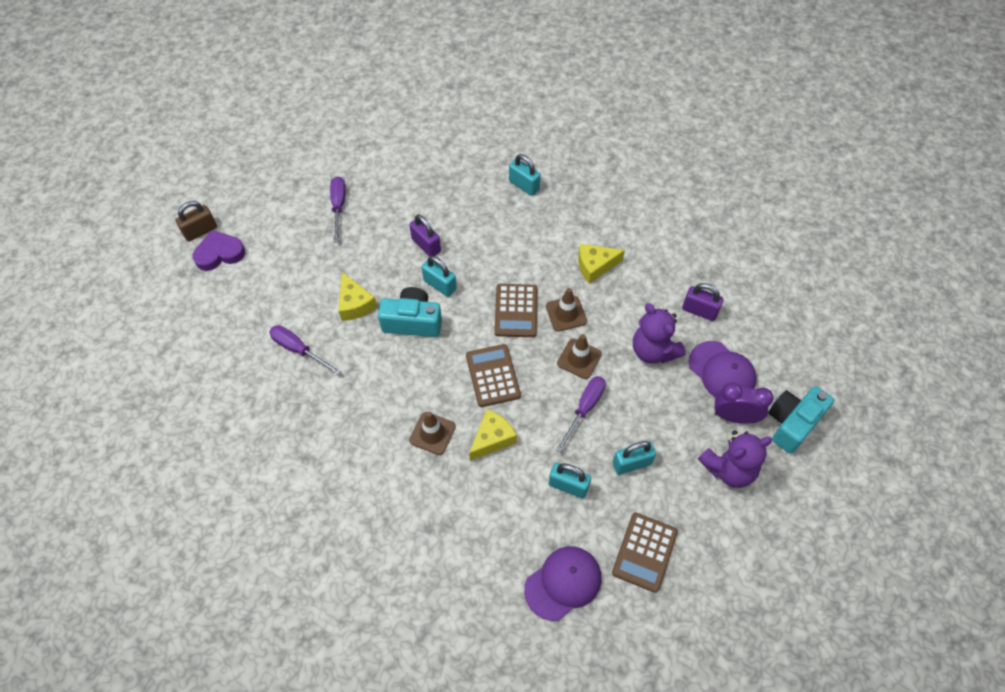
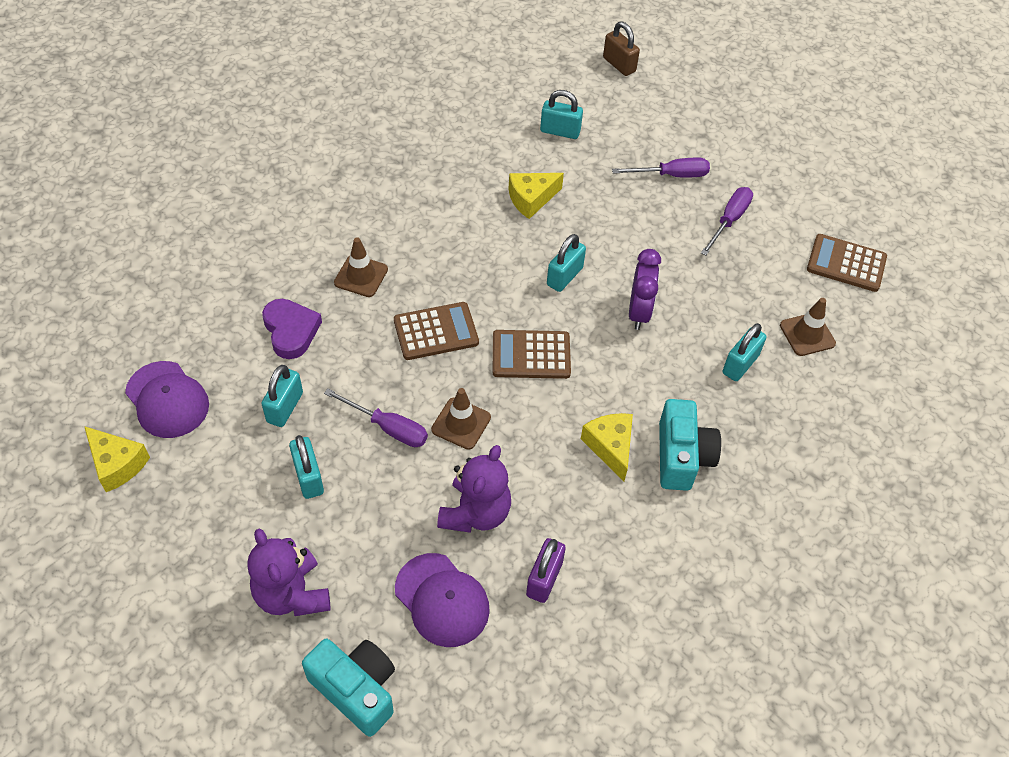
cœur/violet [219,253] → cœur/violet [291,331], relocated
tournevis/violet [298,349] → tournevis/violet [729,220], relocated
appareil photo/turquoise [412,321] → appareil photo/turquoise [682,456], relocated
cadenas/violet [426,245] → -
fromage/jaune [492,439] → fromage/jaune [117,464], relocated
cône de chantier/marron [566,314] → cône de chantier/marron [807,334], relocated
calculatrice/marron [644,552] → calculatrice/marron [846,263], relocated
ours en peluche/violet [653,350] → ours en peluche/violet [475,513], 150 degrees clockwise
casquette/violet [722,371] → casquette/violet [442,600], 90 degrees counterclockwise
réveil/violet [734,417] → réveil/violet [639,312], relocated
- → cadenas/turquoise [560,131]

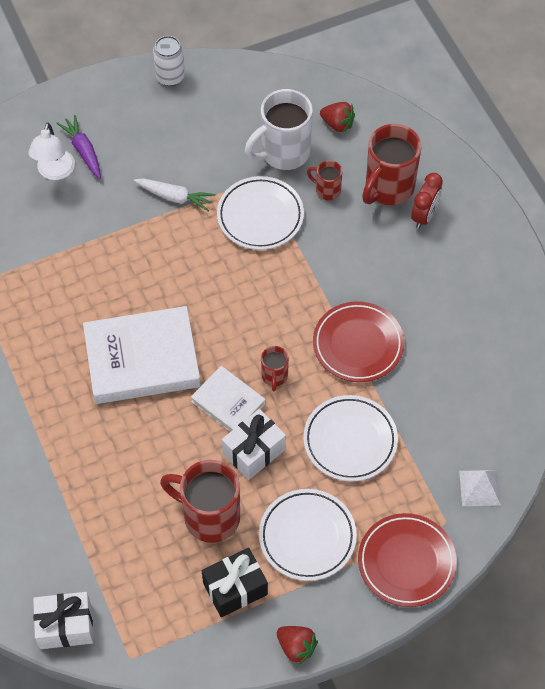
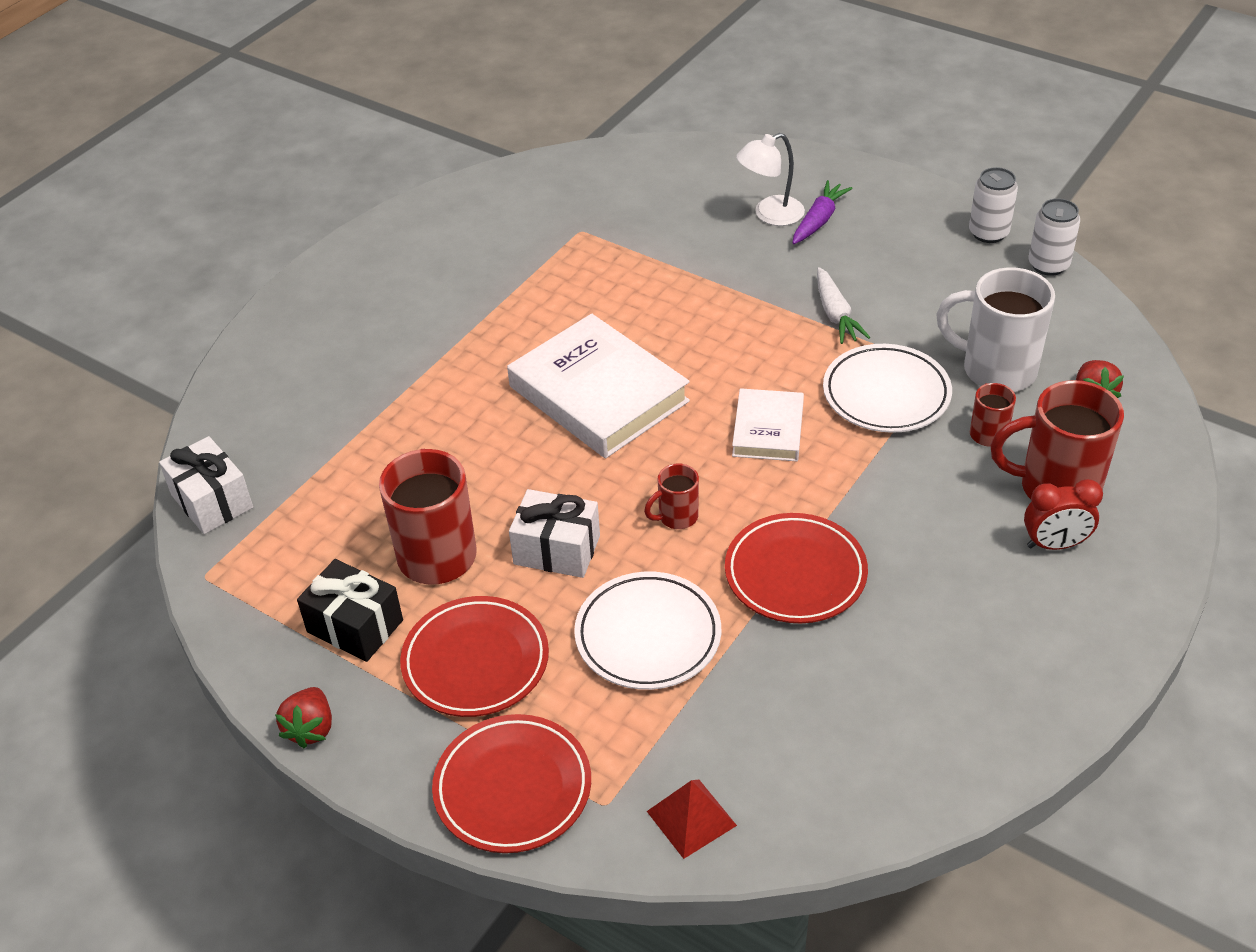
livre/blanc [228,402] → livre/blanc [768,430], relocated
assiette/blanc [307,537] → assiette/rouge [475,661]
pyramide/blanc [479,488] → pyramide/rouge [691,818]
- → canette/blanc [1048,265]

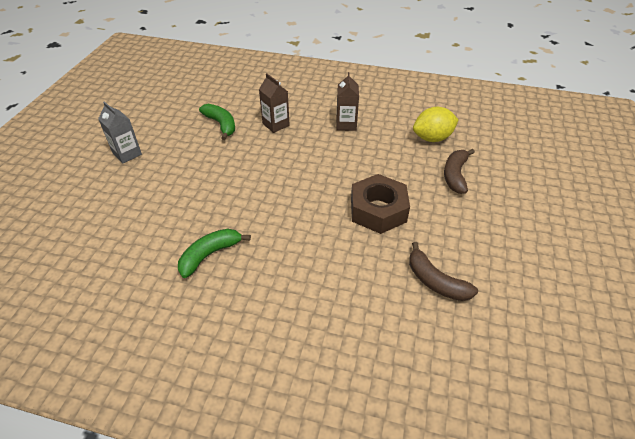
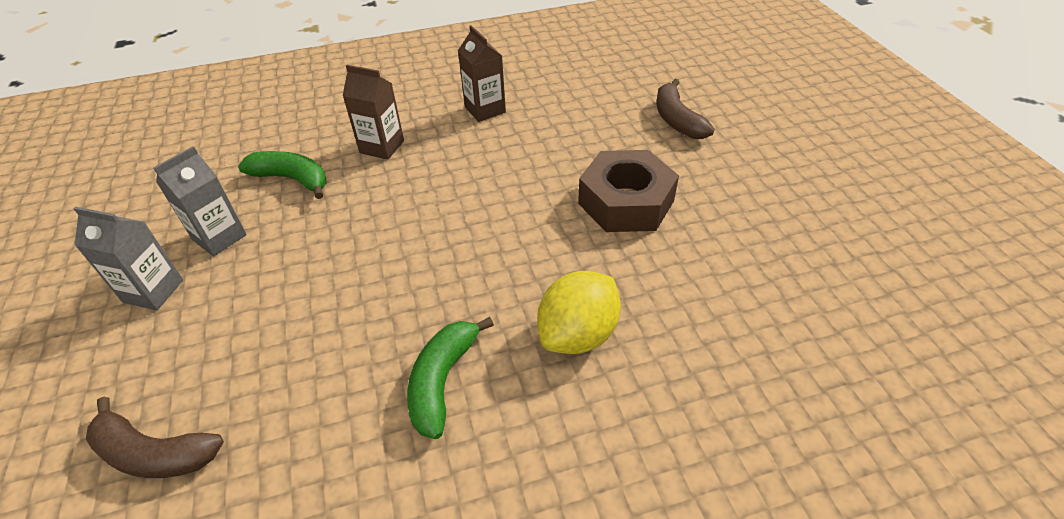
banane/marron [435,281] → banane/marron [154,453], relocated
citron/jaune [432,138] → citron/jaune [578,334], relocated
- → brique de lait/gris [219,237]

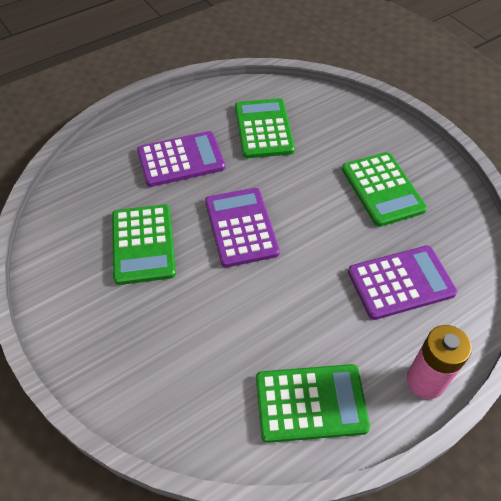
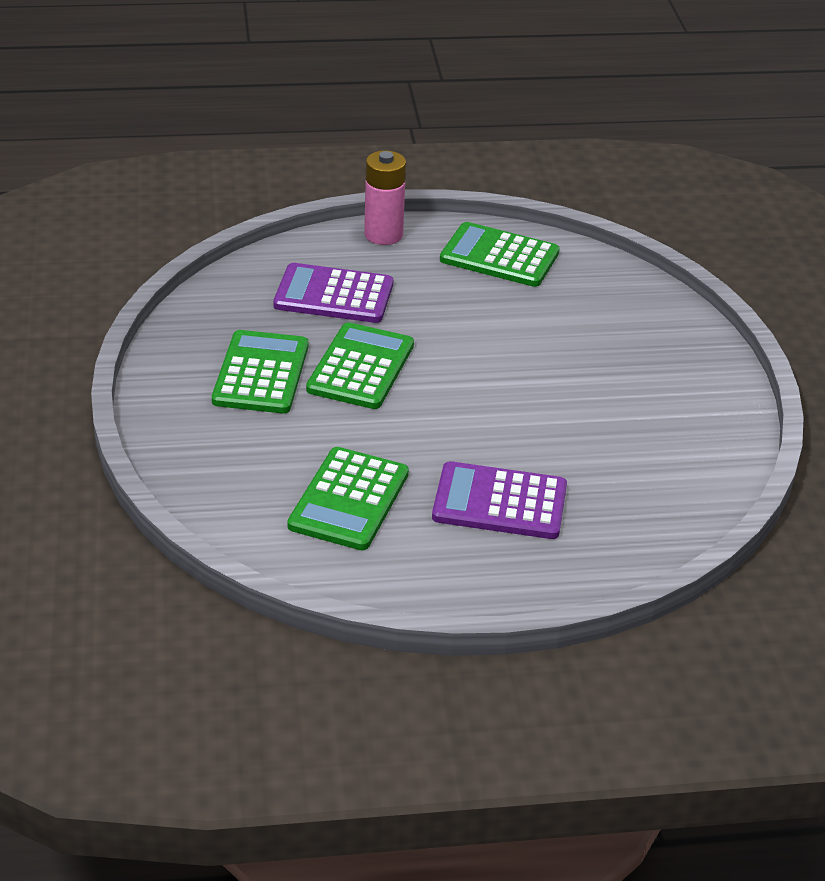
calculatrice/vert [143,244] → calculatrice/vert [360,367], relocated
calculatrice/violet [241,227] → -

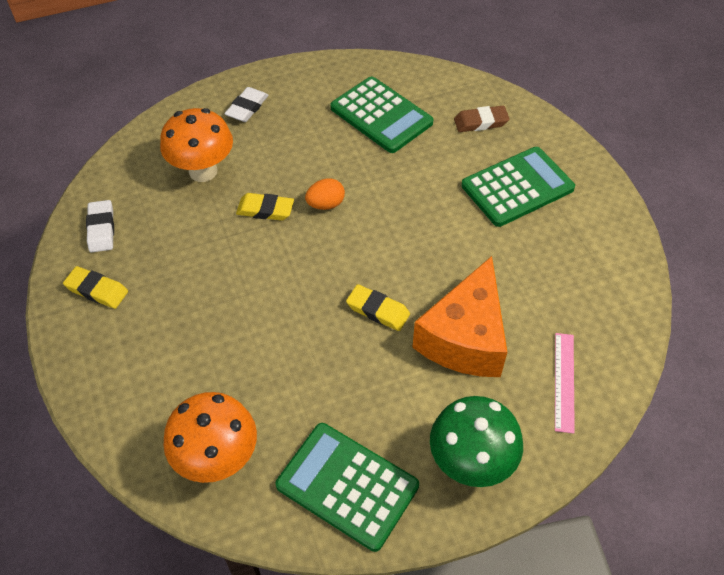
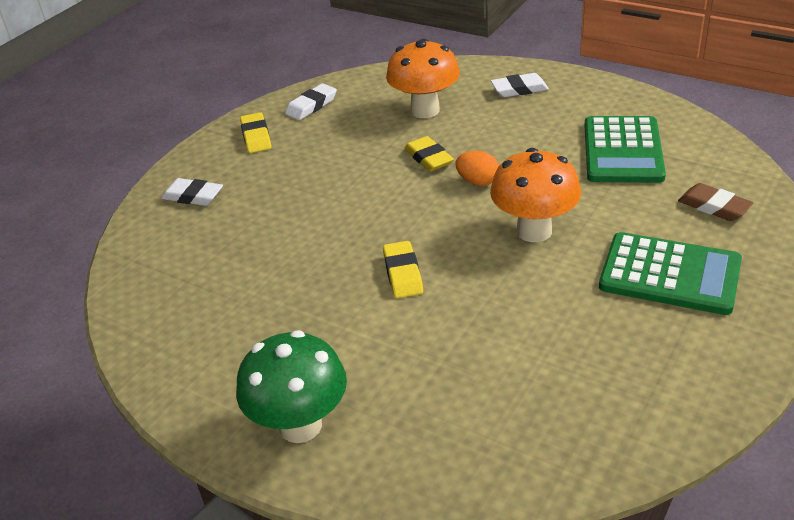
champignon/orange [218,459] → champignon/orange [534,231], relocated
calculatrice/vert [347,485] → -
fromage/orange [465,338] → -
règle/rose [564,381] → -
- → gomme/blanc [193,196]

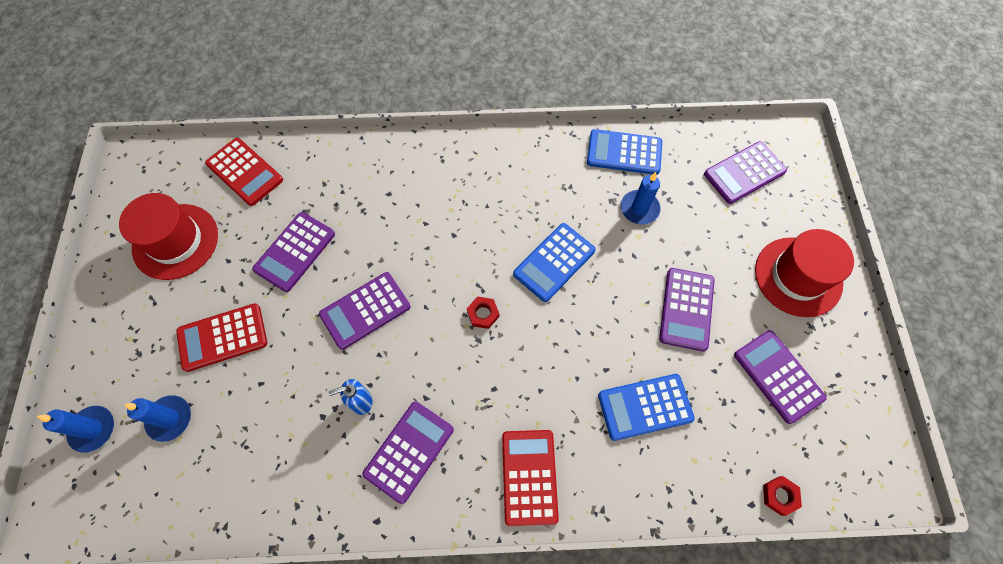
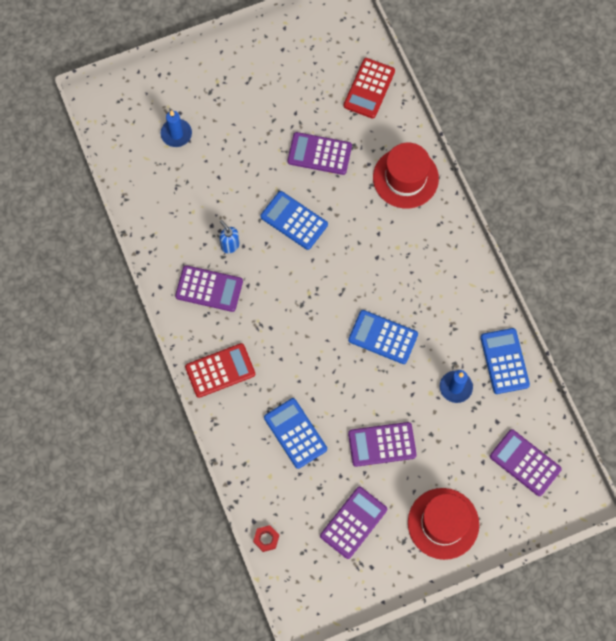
bougie/bleu [93,429] → -
chapeau/rouge [175,241] → chapeau/rouge [405,178], relocated
calculatrice/rouge [222,337] → -
calculatrice/violet [365,310] → calculatrice/bleu [294,220]
écrou/rouge [483,314] → -

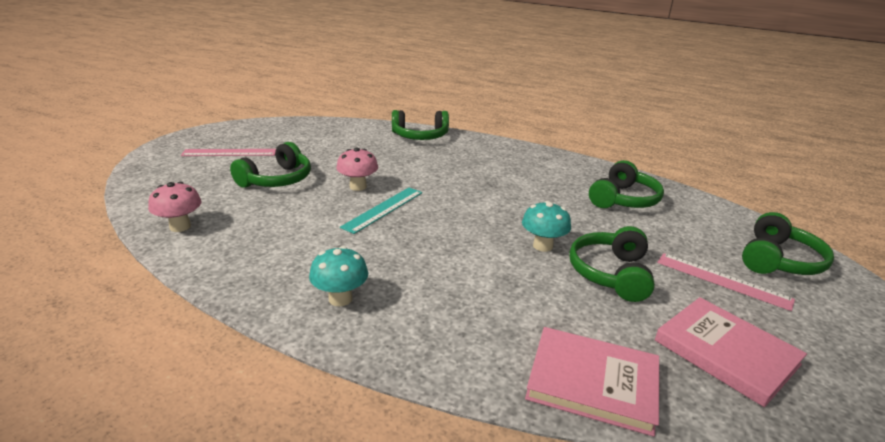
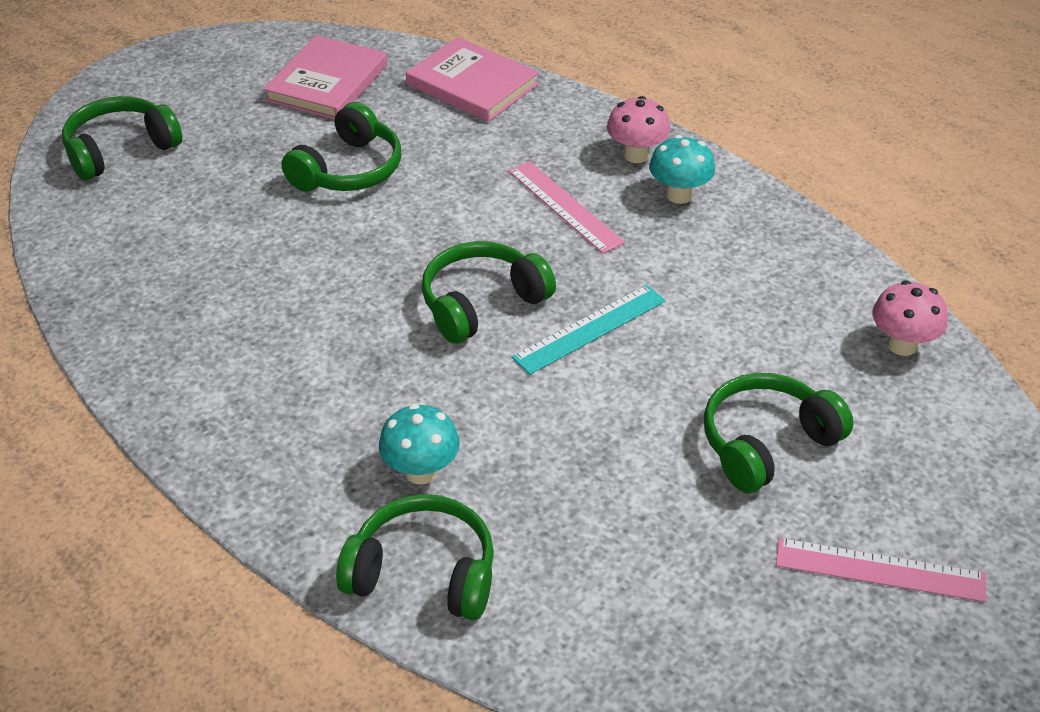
champignon/rose [358,187] → champignon/rose [636,155], relocated
champignon/turquoise [542,246] → champignon/turquoise [421,471], relocated
casque audio/vert [623,199] → casque audio/vert [482,303], relocated
livre/rose [726,352] → livre/rose [327,82], 45 degrees clockwise
règle/rose [722,281] → règle/rose [565,206], relocated

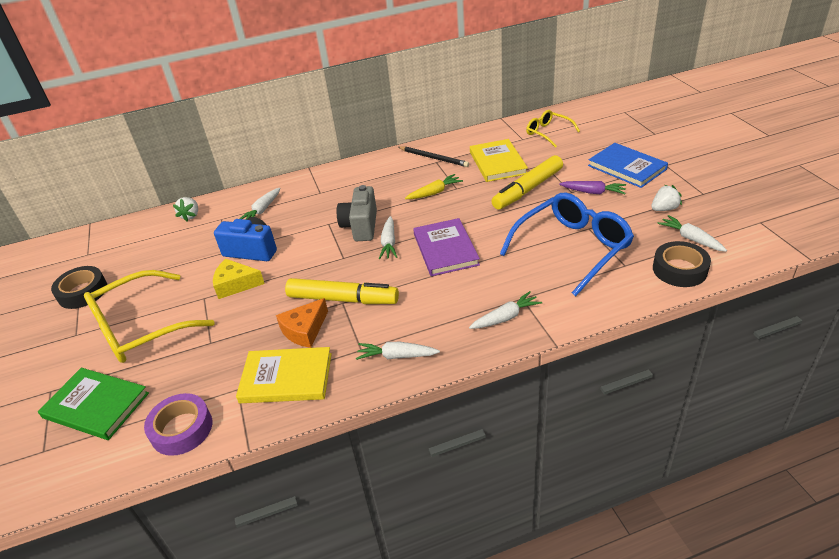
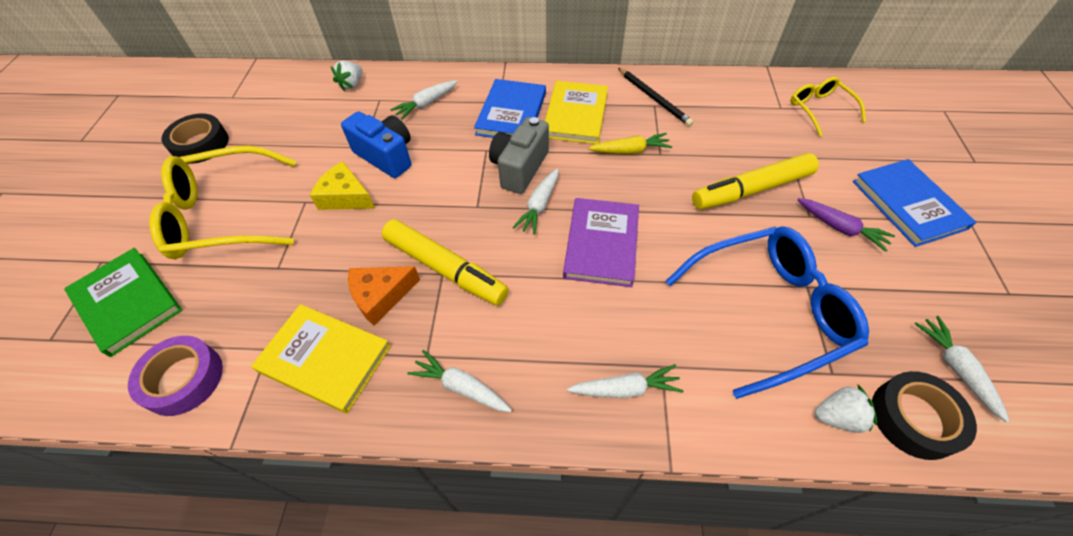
livre/jaune [497,163] → livre/jaune [575,115], relocated
fraise/blanc [664,209] → fraise/blanc [837,416], relocated
- → livre/bleu [511,113]

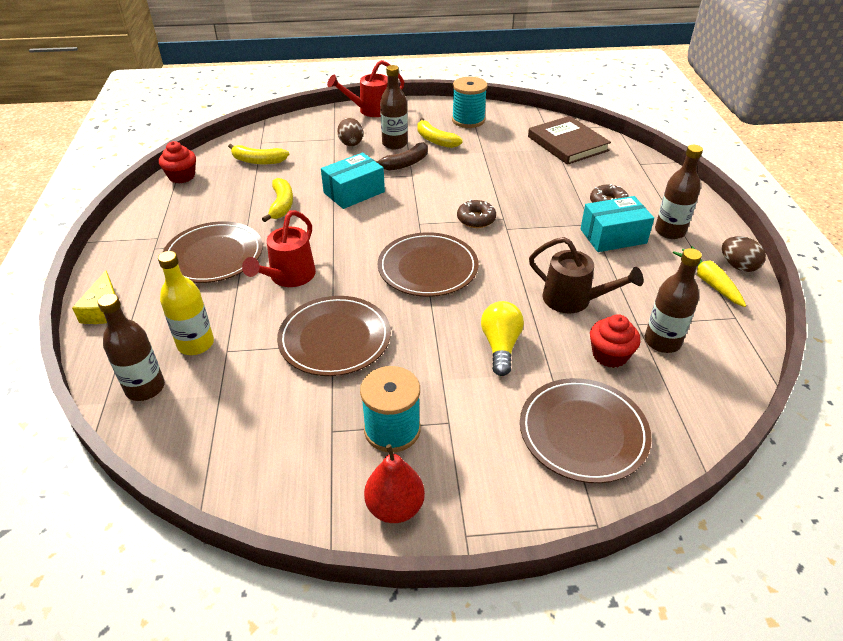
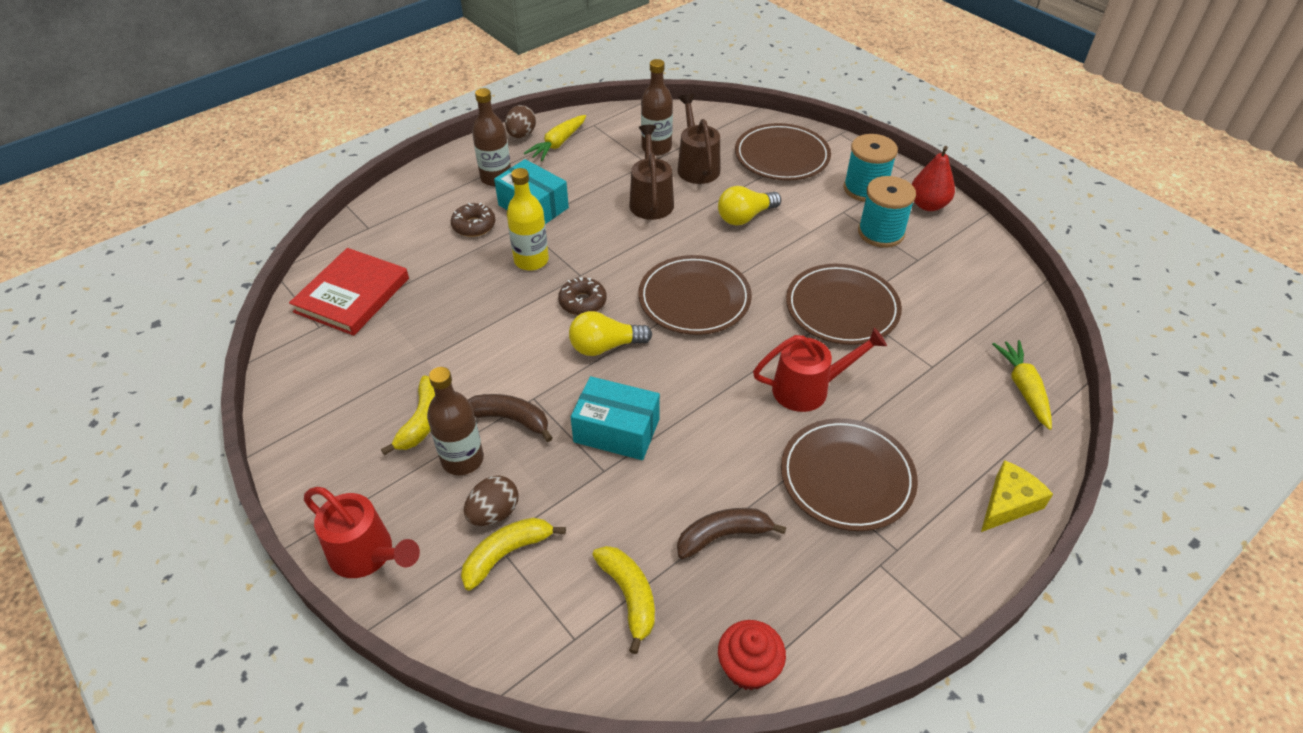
bouteille/marron [145,388] → carotte/jaune [1023,388]
bouteille/jaune [195,344] → bouteille/jaune [531,260], relocated
banane/jaune [281,205] → banane/jaune [507,554], relocated
bobine/turquoise [468,120] → bobine/turquoise [865,189], relocated
livre/marron [567,143] → livre/rouge [352,295]
muffin/rouge [610,355] → arrosoir/marron [697,166]
- → ampoule/jaune [605,346]
- → banane/marron [723,536]

